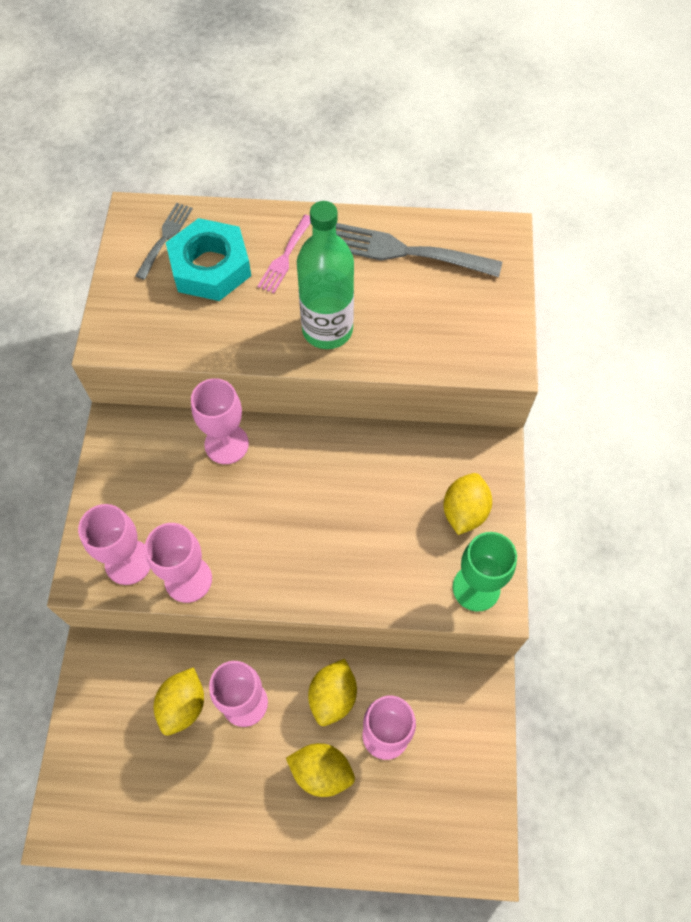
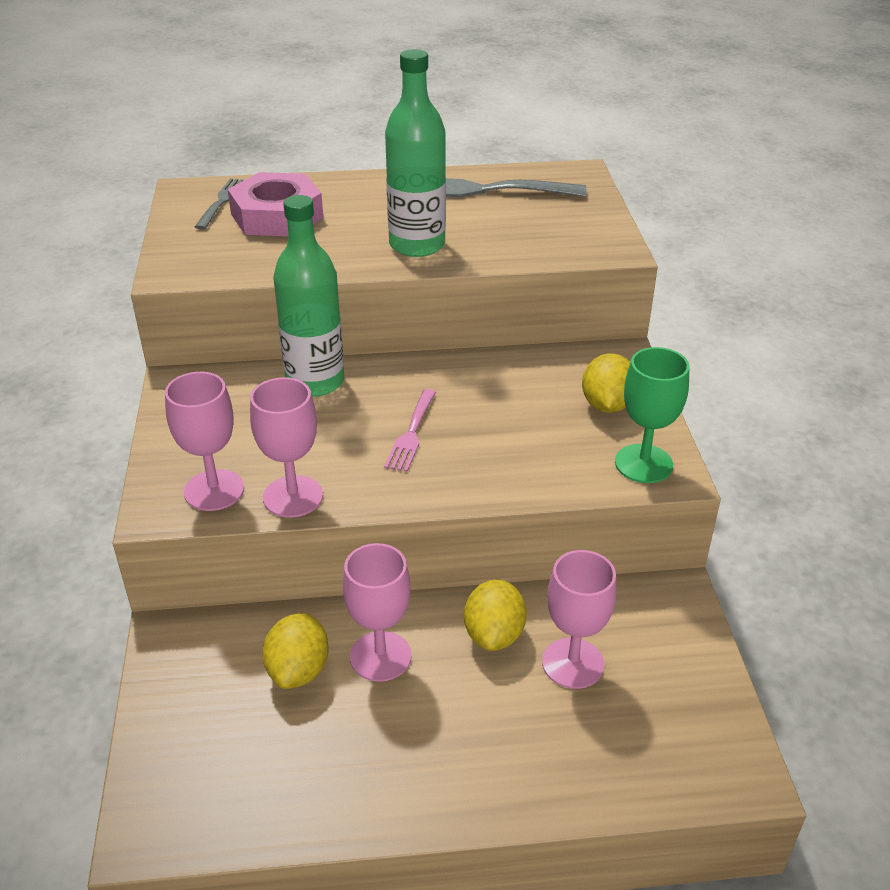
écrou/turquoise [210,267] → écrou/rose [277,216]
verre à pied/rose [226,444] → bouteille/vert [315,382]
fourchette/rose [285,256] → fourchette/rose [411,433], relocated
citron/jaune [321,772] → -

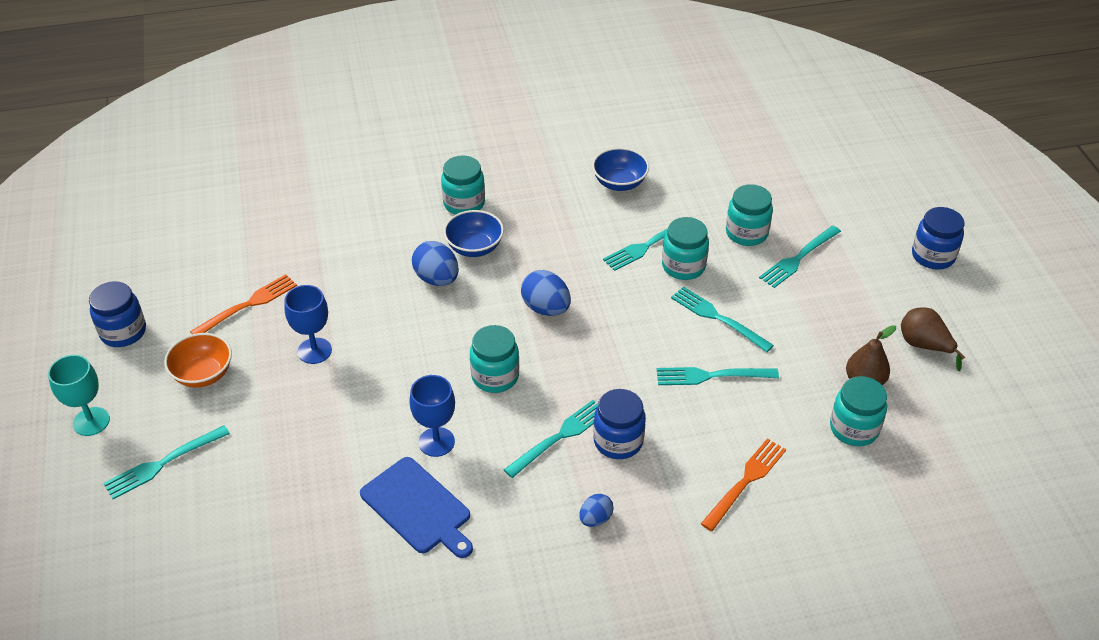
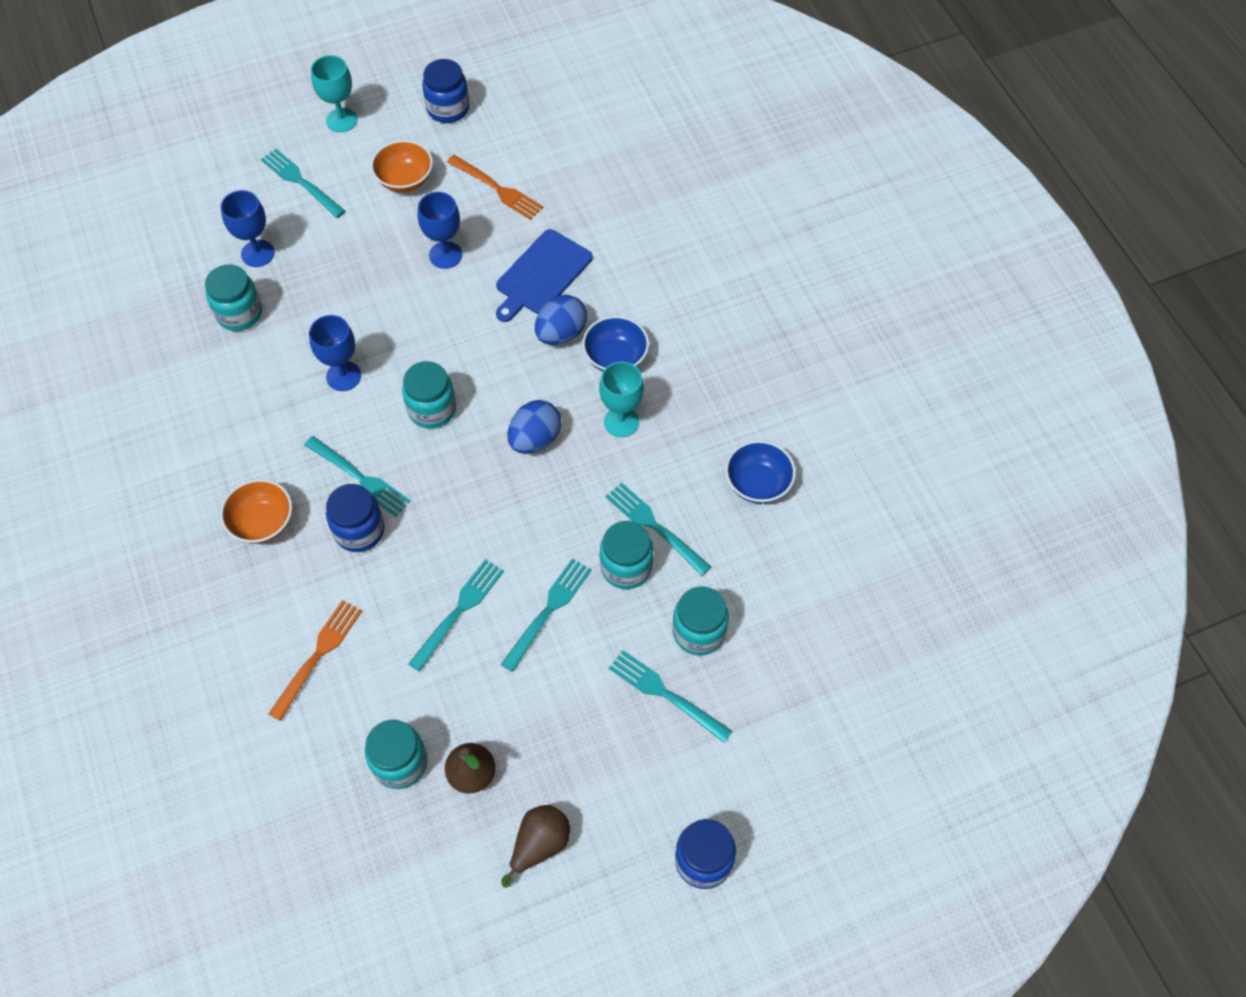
planche à découper/bleu [418,508] → planche à découper/bleu [542,275], relocated
bocal/turquoise [464,203] → bocal/turquoise [239,313], relocated
œuf/bleu [595,519] → bol/orange [262,523]
fourchette/turquoise [711,376] → fourchette/turquoise [459,610], 45 degrees clockwise
fourchette/orange [745,481] → fourchette/orange [318,655], 90 degrees counterclockwise
- → verre à pied/bleu [257,253]
- → verre à pied/turquoise [621,422]

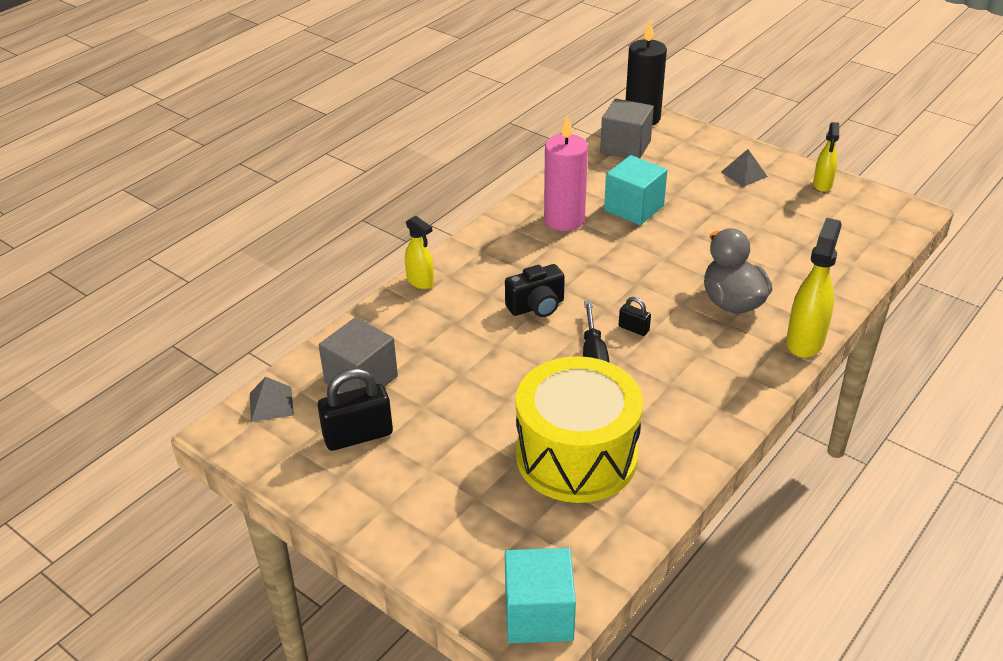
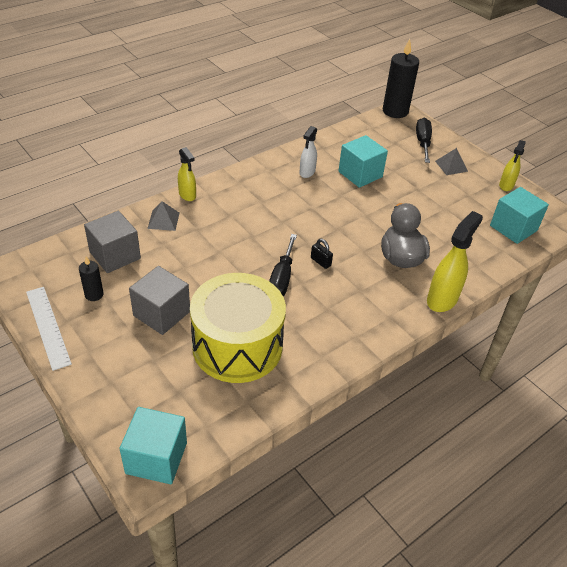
pyramide/gris [271,404] → pyramide/gris [163,220], relocated
cadenas/noir [358,435] → bougie/noir [94,295]
appareil photo/noir [536,306] → -
bougie/rose [564,220] → vaporisateur/blanc [307,172]
cube/gris [625,147] → cube/gris [161,313], relocated
- → règle/blanc [48,326]
- → tournevis/noir [423,142]
- → cube/turquoise [513,228]

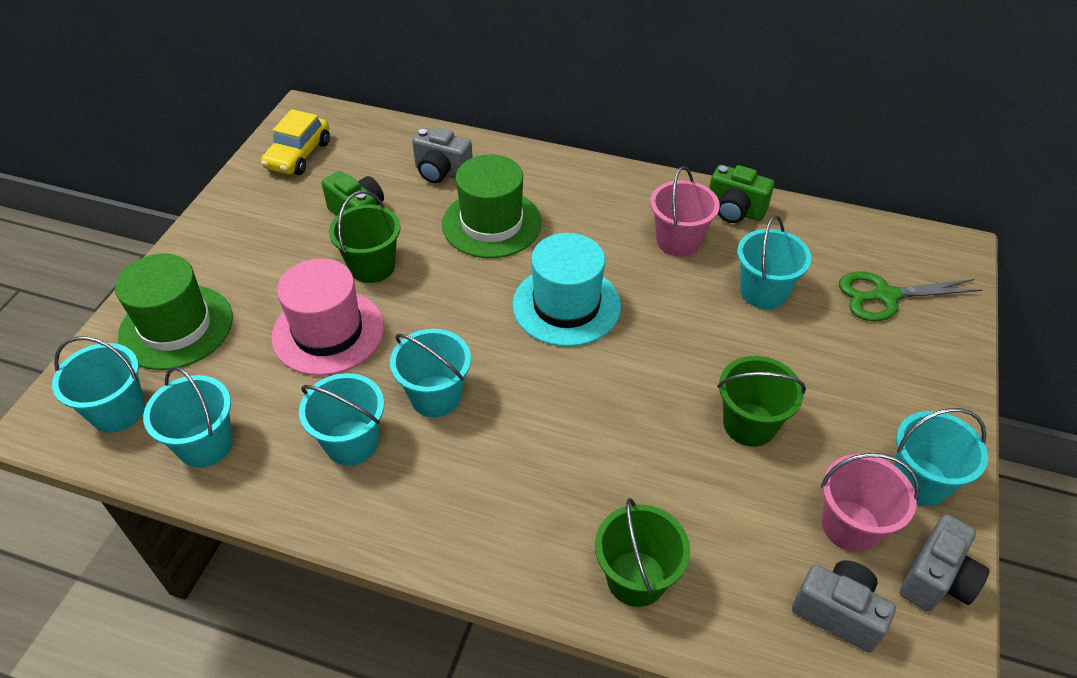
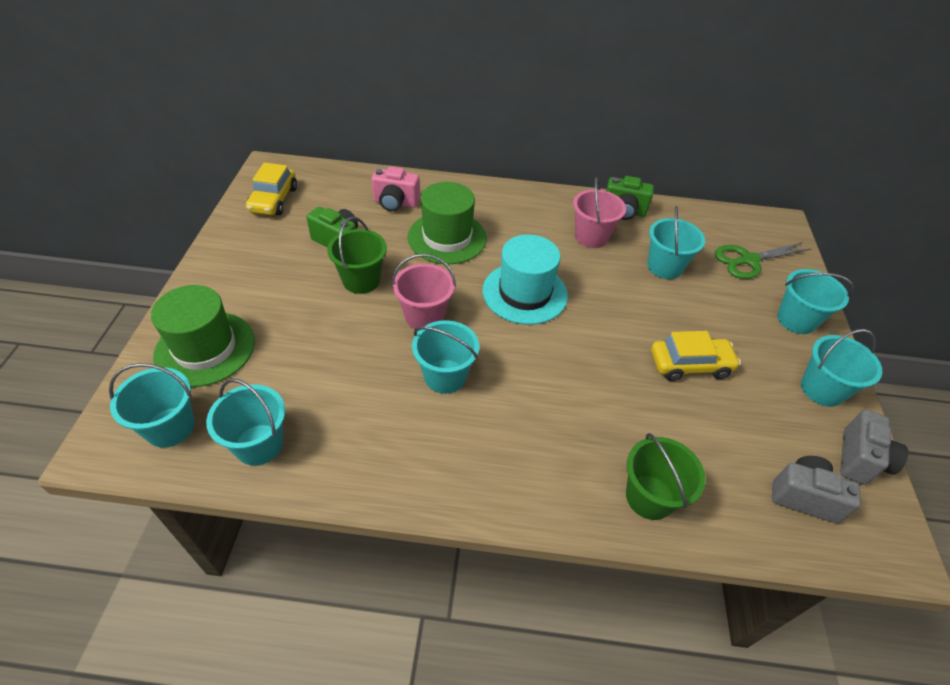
chapeau/rose [328,332] → -
seau/turquoise [352,442] → seau/turquoise [796,320], relocated
appareil photo/gris [442,172] → appareil photo/rose [395,203]
seau/vert [749,424] → voiture/jaune [690,365]
seau/rose [850,526] → seau/rose [424,316], relocated

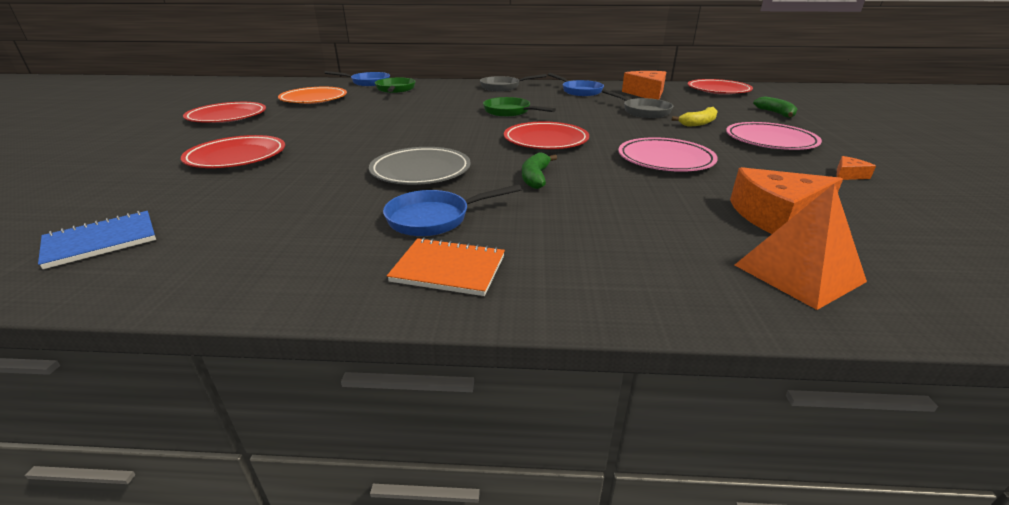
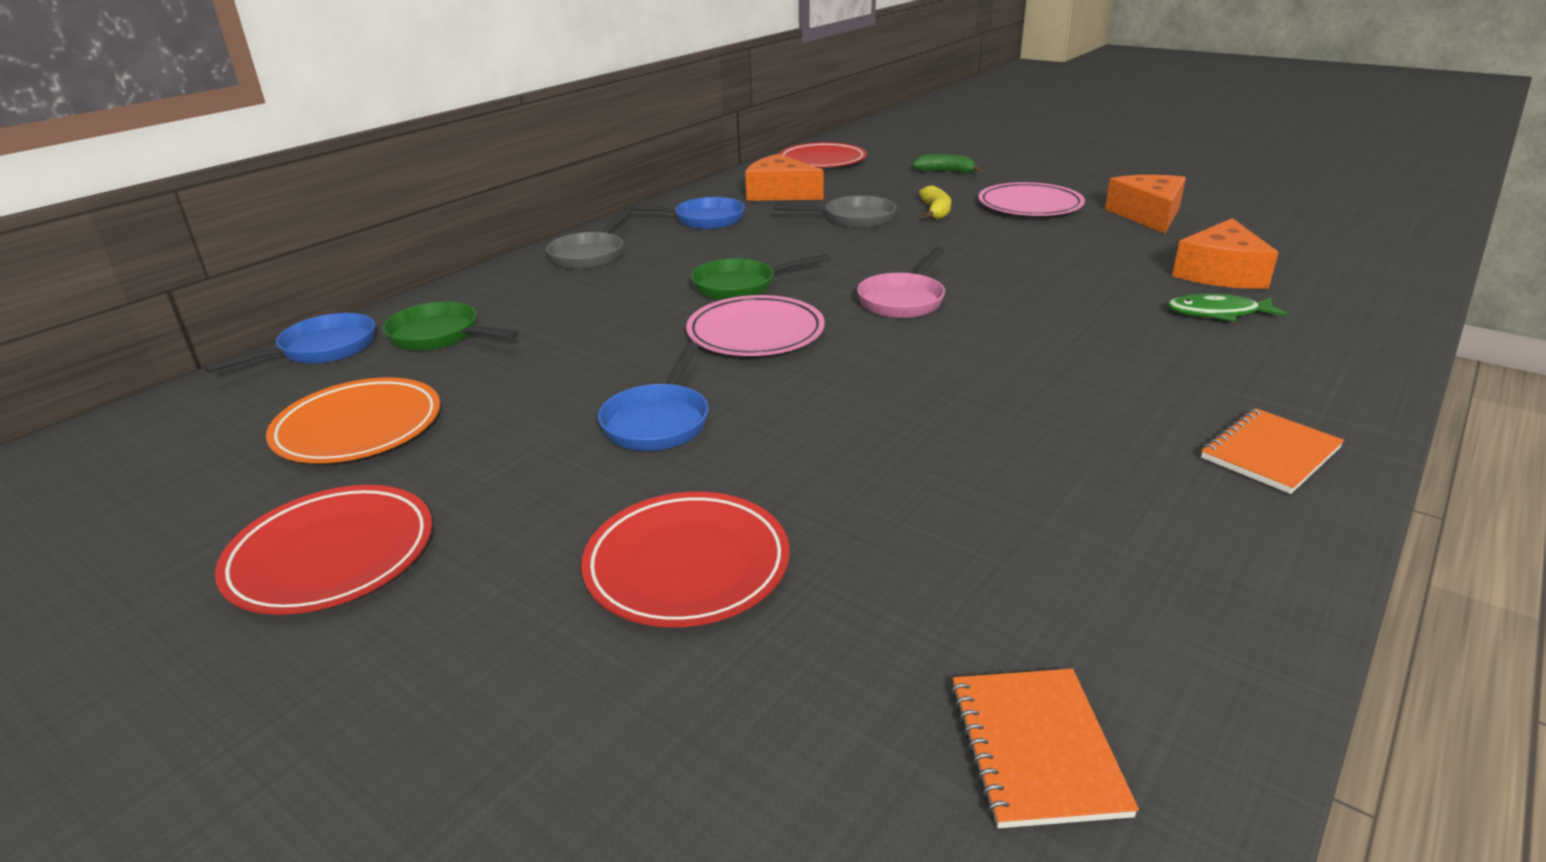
carnet/bleu [101,241] → carnet/orange [1035,748]
assiette/gris [421,171] → -
poêle/bleu [434,218] → poêle/bleu [658,421], relocated
assiette/rouge [545,140] → poêle/rose [903,300]
banane/vert [535,177] → -
assiette/rose [665,160] → assiette/rose [755,333], relocated
pyramide/orange [798,273] → -
fromage/orange [848,175] → fromage/orange [1148,215], x2.22
- → poisson/vert [1218,313]

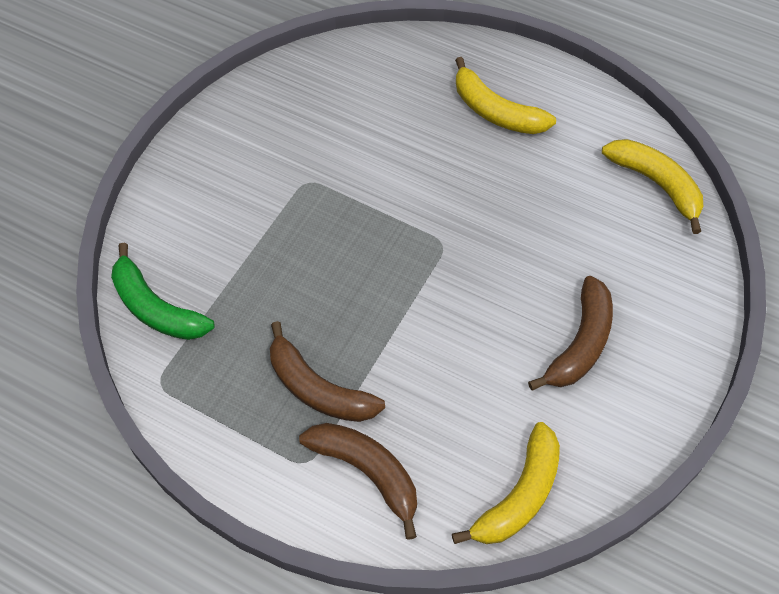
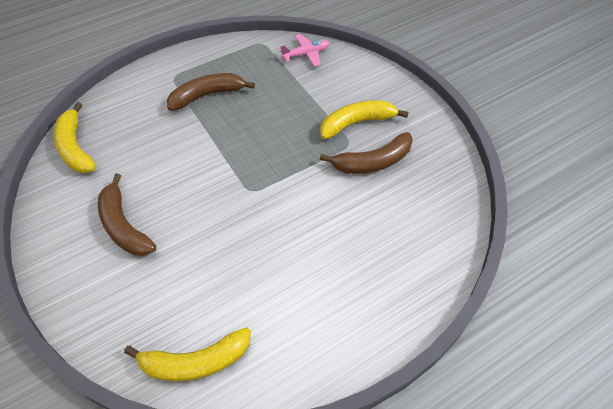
banane/vert [156,308] → avion/rose [306,54]
banane/marron [367,472] → banane/marron [372,162], relocated
banane/jaune [496,111] → banane/jaune [357,123], relocated

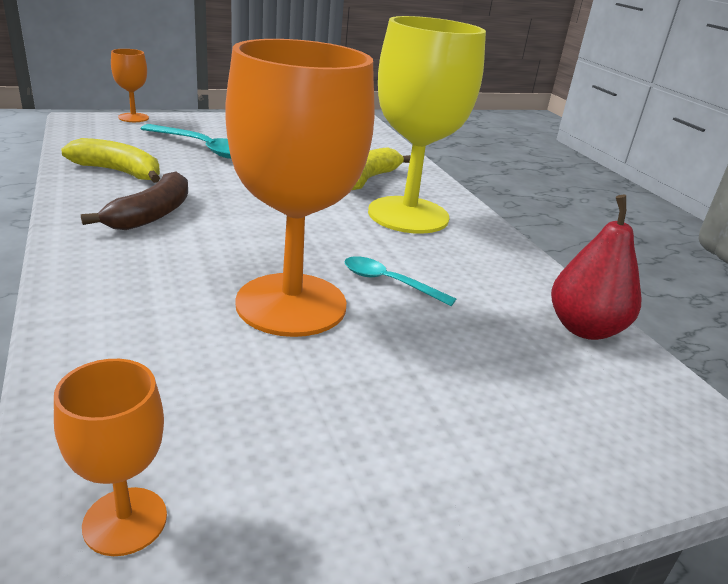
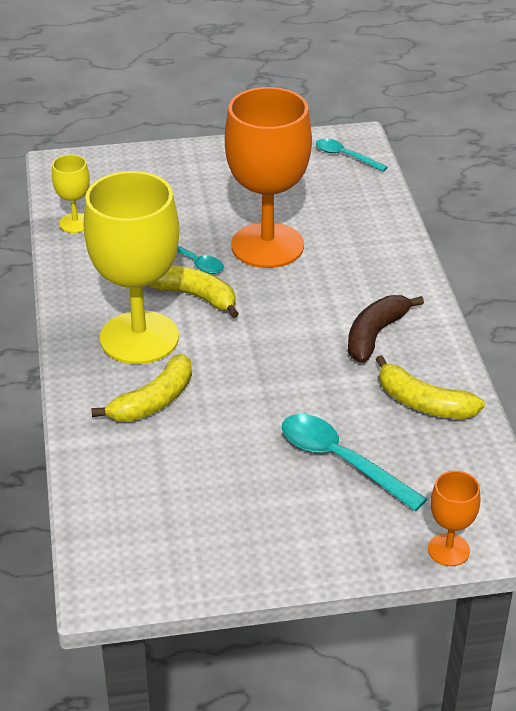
verre à pied/orange [125,521] → cuillère/turquoise [345,156]
poire/rouge [584,328] → verre à pied/jaune [75,223]
- → banane/jaune [194,296]

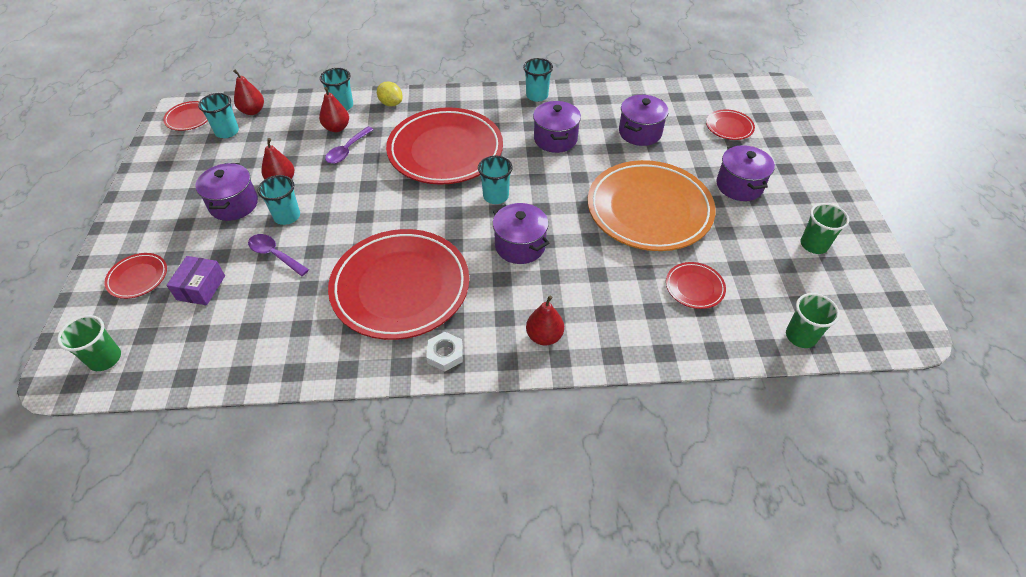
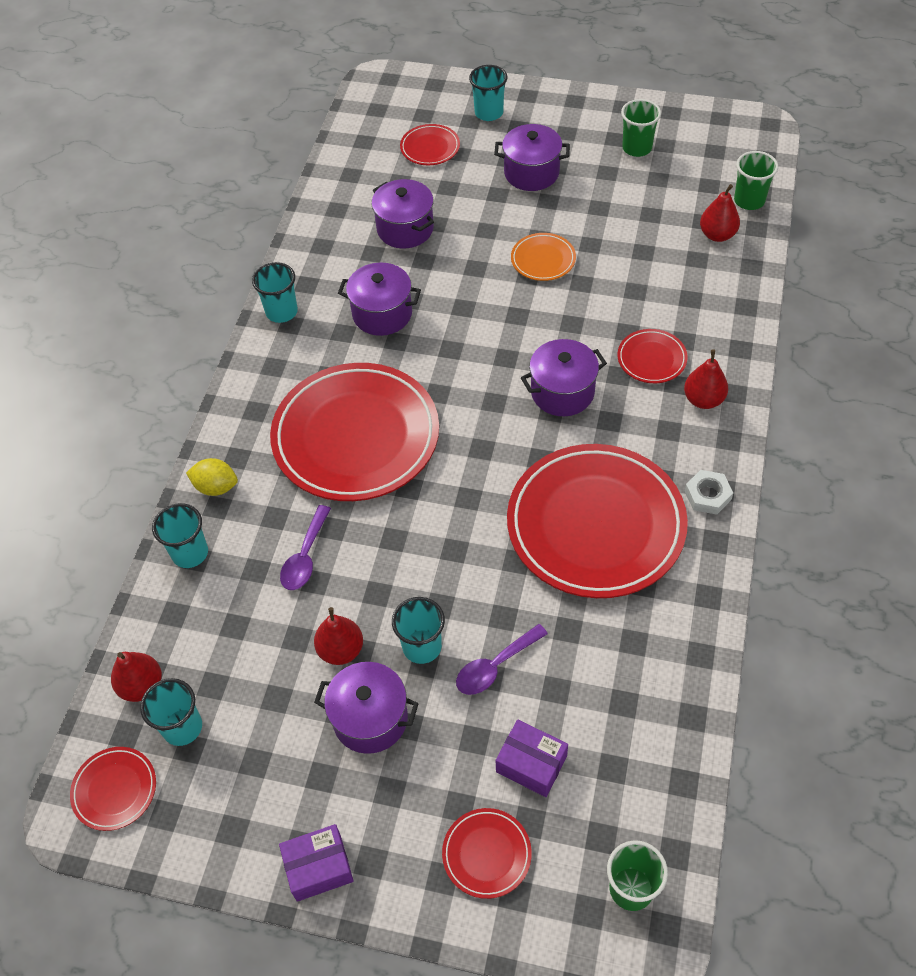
poire/rouge [337,128] → poire/rouge [717,235], relocated
cuillère/violet [347,150] → cuillère/violet [305,557], 60 degrees clockwise
citron/jaune [391,103] → citron/jaune [216,487], 45 degrees clockwise
gobelet/turquoise [496,196] → gobelet/turquoise [489,113], relocated
assiette/orange [649,210] → assiette/orange [543,260], x0.43
assiette/rouge [694,287] → assiette/rouge [651,359], relocated
- → boîte/violet [318,867]

